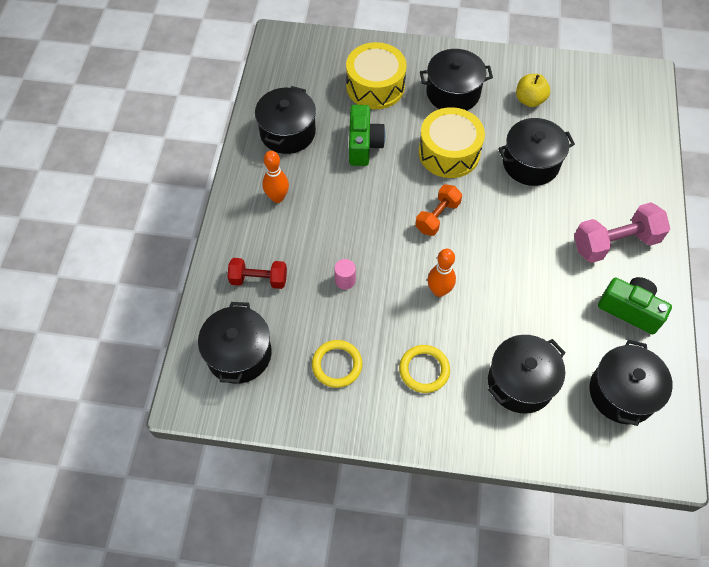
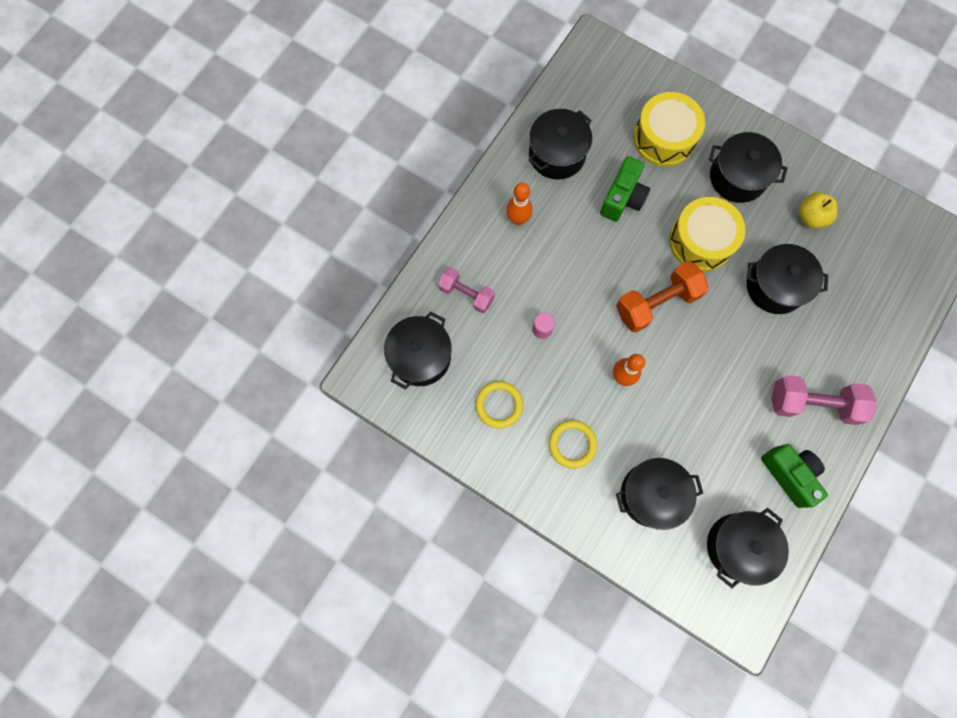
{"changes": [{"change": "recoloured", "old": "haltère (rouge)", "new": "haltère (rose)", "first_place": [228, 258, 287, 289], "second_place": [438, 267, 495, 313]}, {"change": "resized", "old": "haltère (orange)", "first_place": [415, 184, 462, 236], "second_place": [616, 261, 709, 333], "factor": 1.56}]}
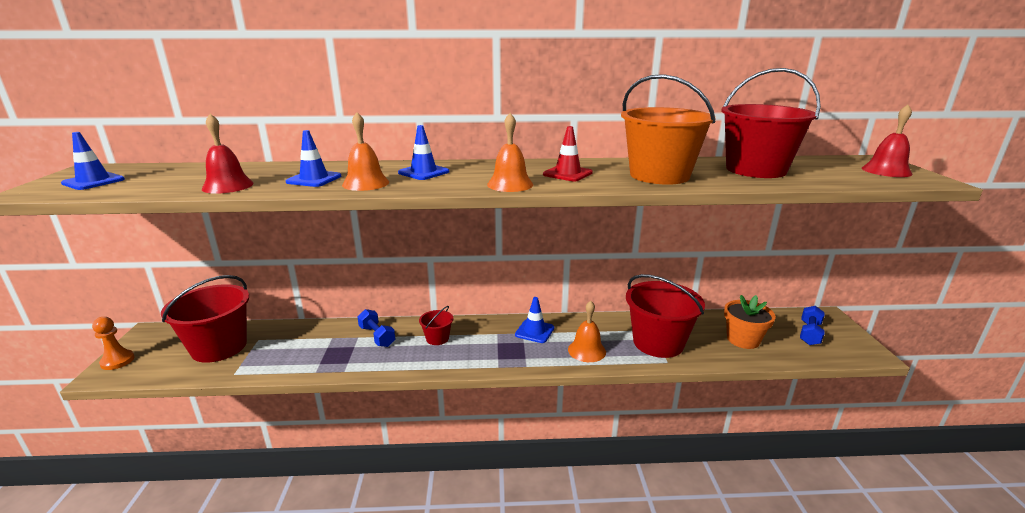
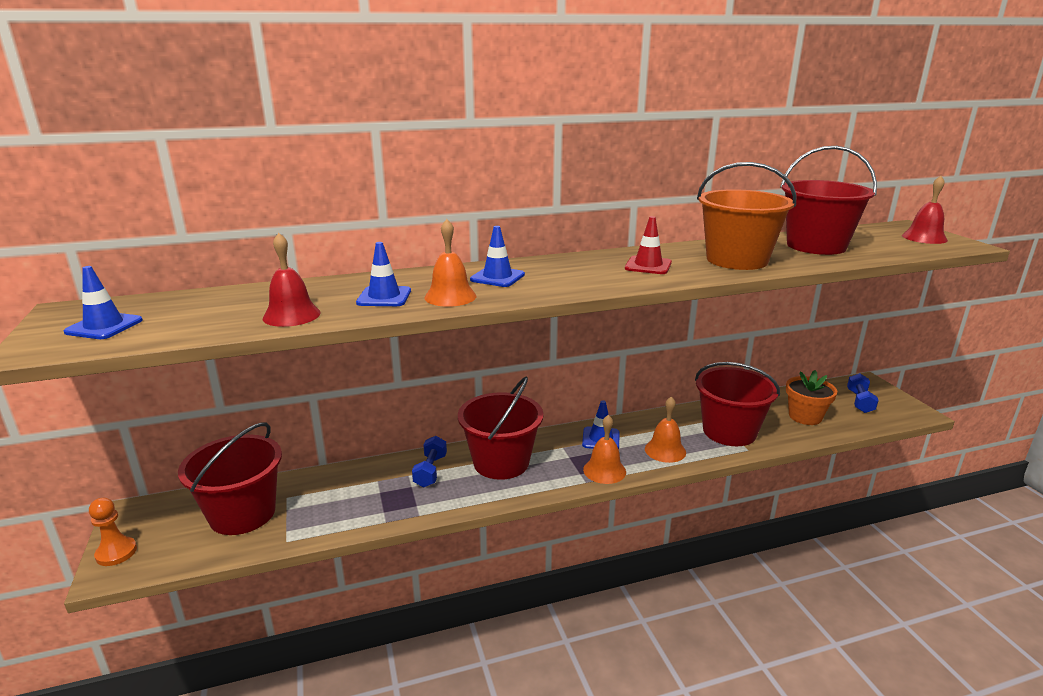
{"changes": [{"change": "turned", "old": "haltère (bleu)", "first_place": [357, 309, 395, 347], "second_place": [412, 436, 447, 487], "degrees": 60}, {"change": "resized", "old": "seau (rouge)", "first_place": [419, 306, 453, 345], "second_place": [458, 377, 544, 480], "factor": 2.15}, {"change": "moved", "old": "cloche (orange)", "first_place": [487, 113, 533, 192], "second_place": [583, 415, 626, 484]}]}
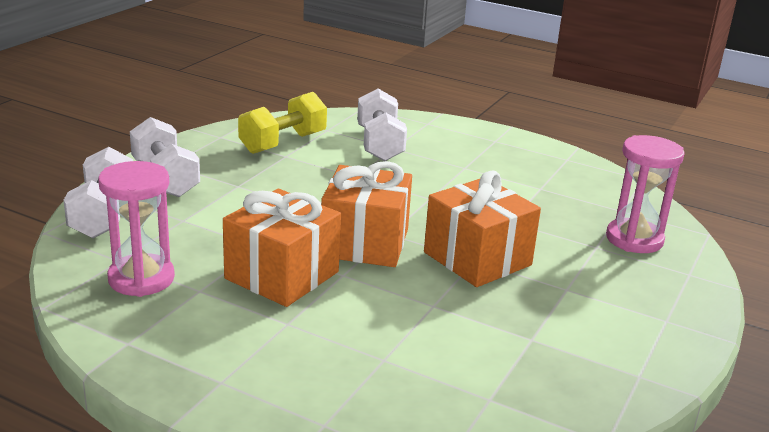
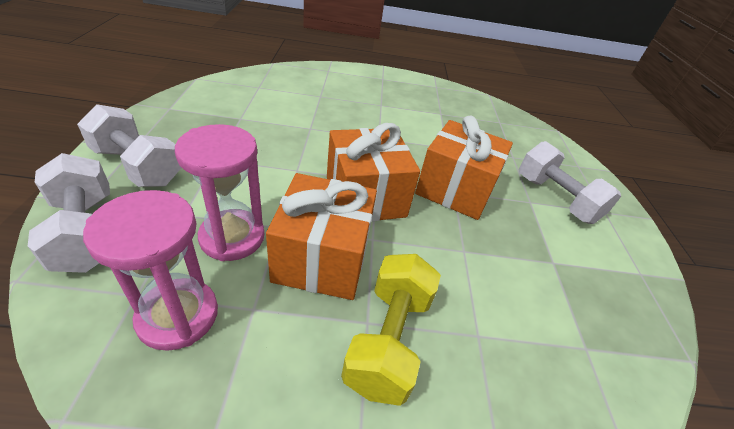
{"changes": [{"change": "moved", "old": "sablier (rose)", "first_place": [606, 135, 685, 253], "second_place": [175, 124, 264, 261]}, {"change": "moved", "old": "haltère (jaune)", "first_place": [238, 92, 327, 154], "second_place": [341, 254, 441, 406]}, {"change": "moved", "old": "haltère (blanc)", "first_place": [357, 88, 407, 161], "second_place": [519, 141, 621, 224]}]}
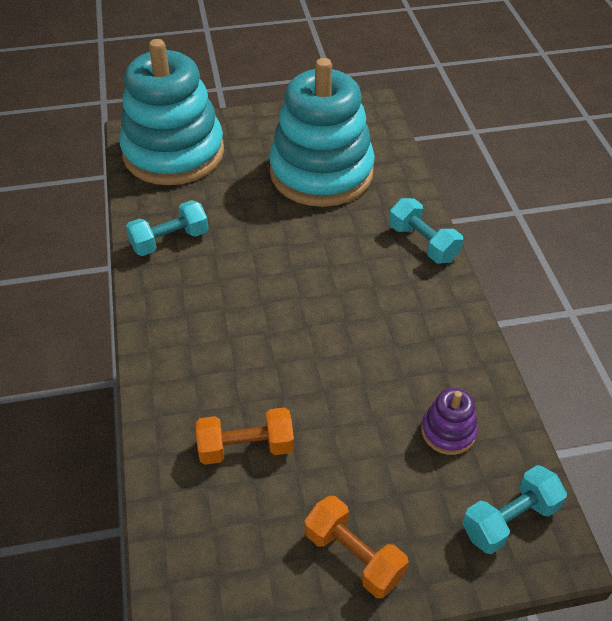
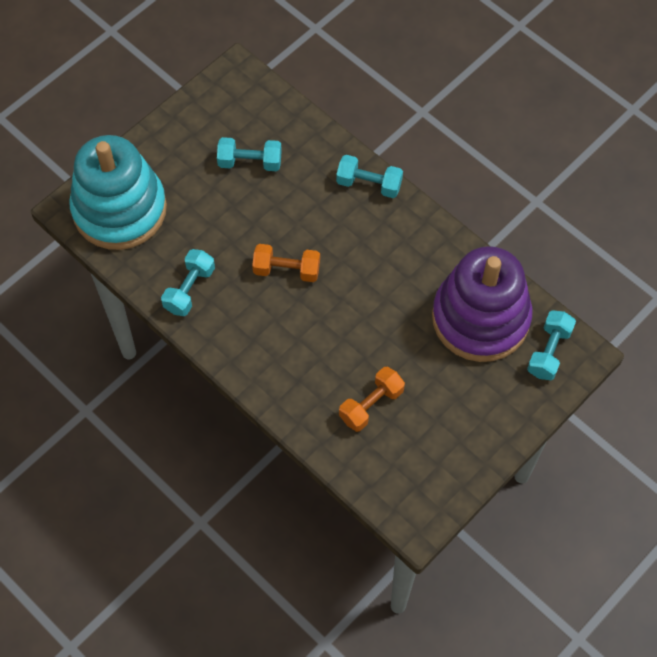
{"changes": [{"change": "replaced", "old": "jouet à empiler (turquoise)", "new": "haltère (turquoise)", "first_place": [269, 58, 375, 207], "second_place": [217, 137, 282, 171]}, {"change": "moved", "old": "haltère (orange)", "first_place": [304, 496, 409, 598], "second_place": [252, 244, 320, 282]}, {"change": "resized", "old": "jouet à empiler (violet)", "first_place": [421, 388, 478, 455], "second_place": [432, 246, 532, 362], "factor": 2.5}]}
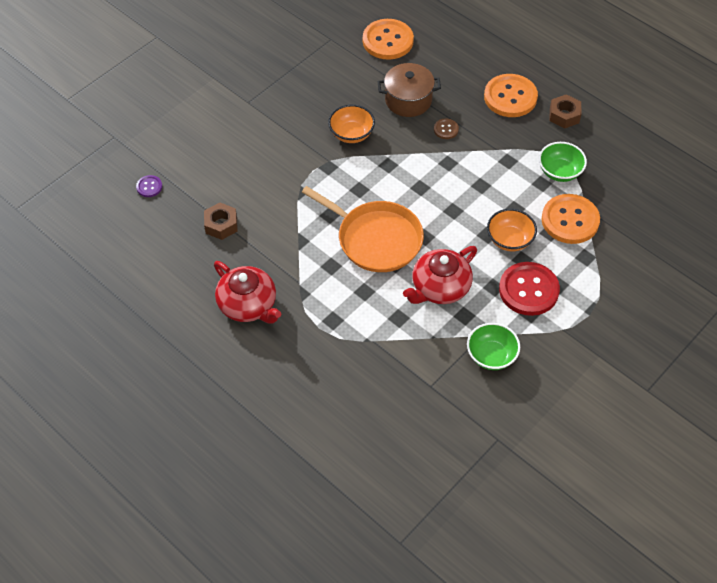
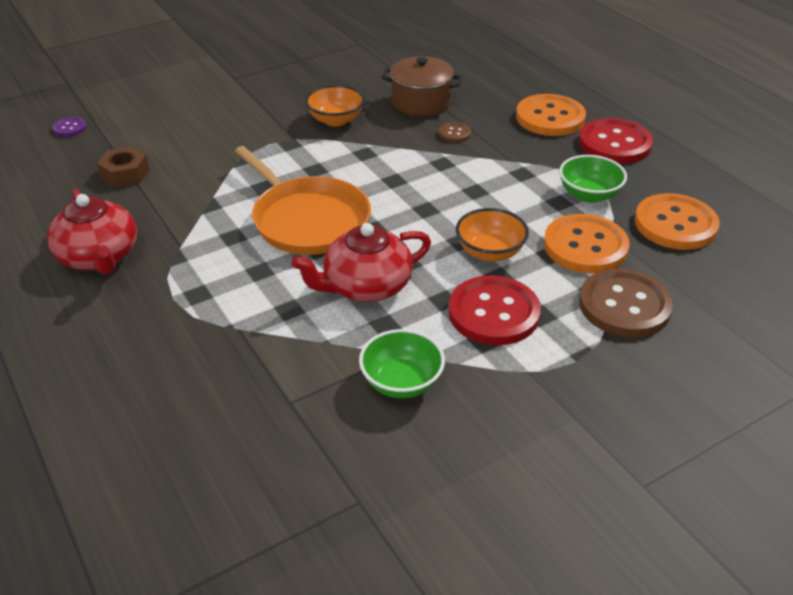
{"changes": [{"change": "replaced", "old": "écrou (marron)", "new": "bouton (rouge)", "first_place": [550, 94, 581, 129], "second_place": [579, 118, 653, 164]}, {"change": "added", "new": "bouton (marron)", "second_place": [579, 269, 673, 337]}, {"change": "moved", "old": "bouton (orange)", "first_place": [363, 19, 414, 60], "second_place": [634, 193, 720, 250]}]}
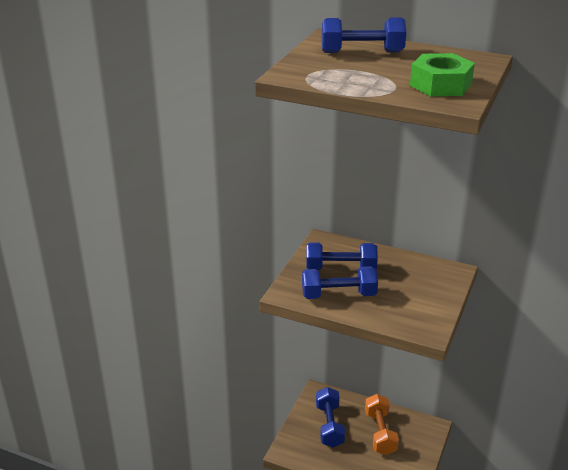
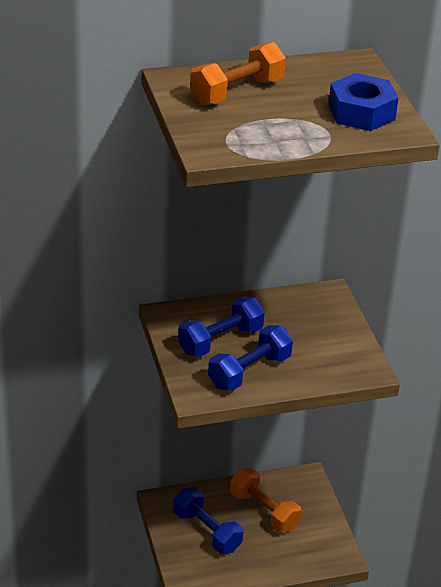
{"changes": [{"change": "recoloured", "old": "haltère (bleu)", "new": "haltère (orange)", "first_place": [322, 18, 406, 53], "second_place": [190, 42, 286, 105]}, {"change": "recoloured", "old": "écrou (vert)", "new": "écrou (bleu)", "first_place": [410, 53, 475, 96], "second_place": [329, 73, 398, 131]}]}
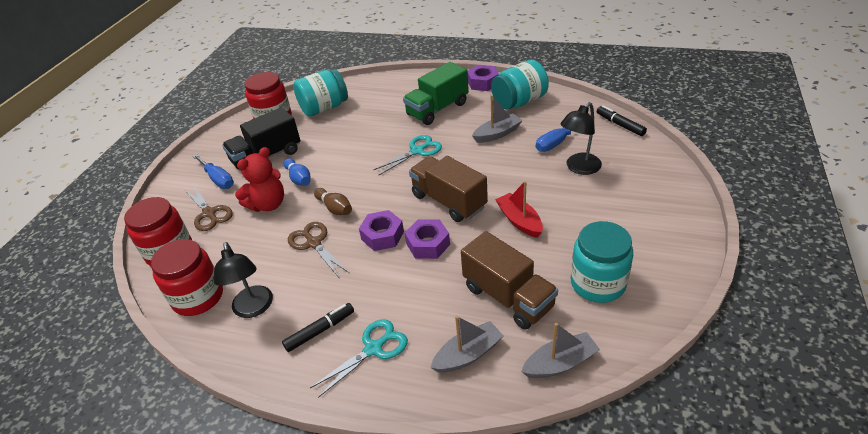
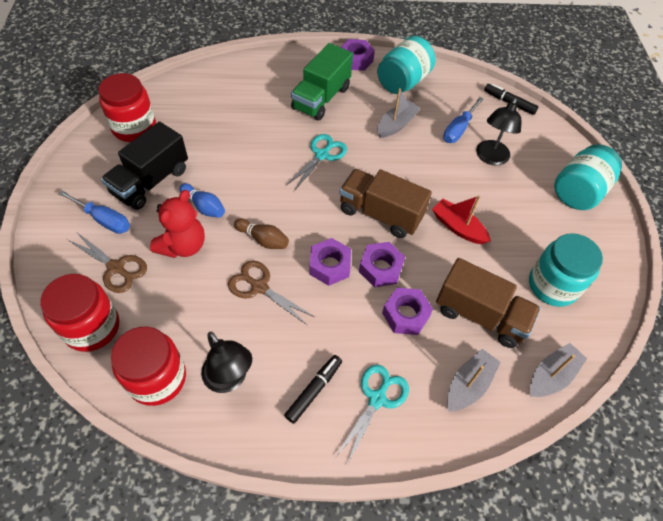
{"changes": [{"change": "added", "new": "écrou (violet)", "second_place": [382, 288, 433, 335]}, {"change": "moved", "old": "bocal (turquoise)", "first_place": [293, 69, 348, 117], "second_place": [554, 144, 622, 210]}]}
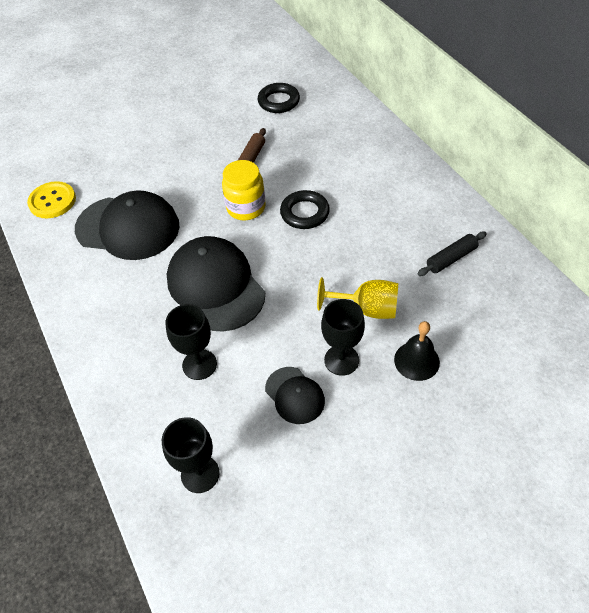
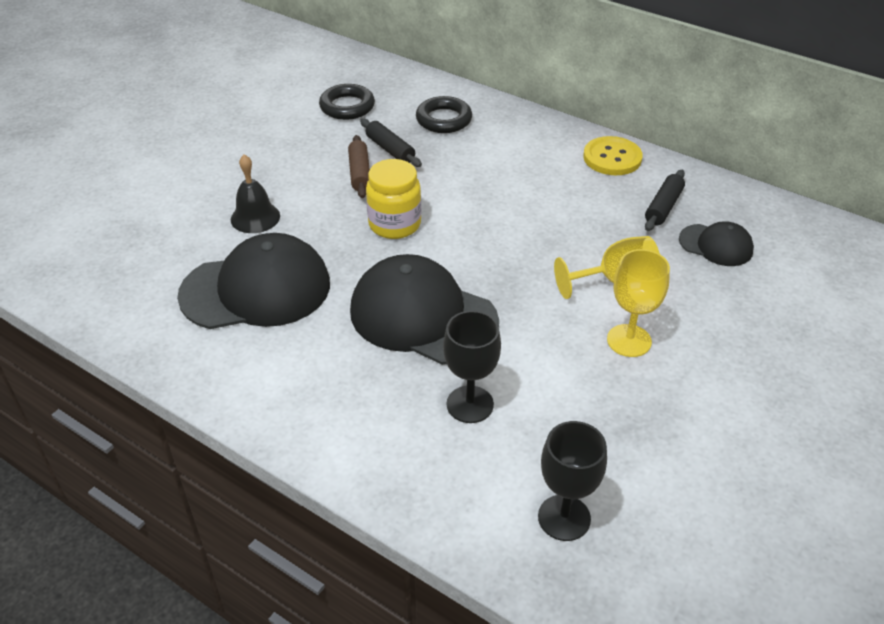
{"changes": [{"change": "moved", "old": "cloche (noir)", "first_place": [394, 321, 440, 381], "second_place": [231, 155, 280, 233]}, {"change": "added", "new": "rouleau à pâtisserie (noir)", "second_place": [360, 119, 422, 167]}, {"change": "moved", "old": "anneau (noir)", "first_place": [280, 190, 330, 229], "second_place": [416, 96, 472, 133]}, {"change": "moved", "old": "bouton (jaune)", "first_place": [27, 181, 76, 218], "second_place": [583, 136, 643, 175]}, {"change": "recoloured", "old": "verre à pied (noir)", "new": "verre à pied (jaune)", "first_place": [321, 299, 365, 376], "second_place": [607, 249, 670, 357]}, {"change": "moved", "old": "casquette (noir)", "first_place": [265, 367, 325, 424], "second_place": [679, 221, 754, 266]}]}
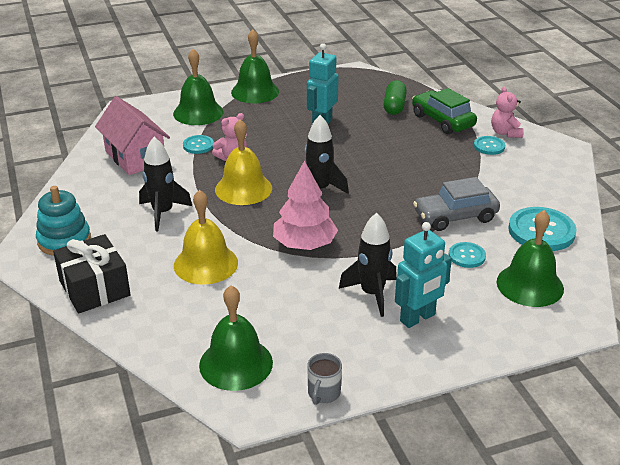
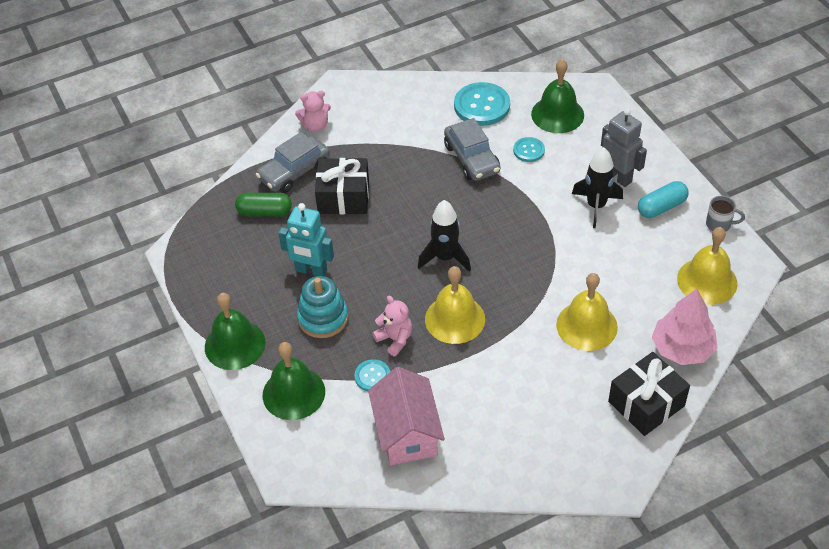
{"changes": [{"change": "recoloured", "old": "voiture (vert)", "new": "voiture (gris)", "first_place": [412, 88, 477, 134], "second_place": [256, 132, 330, 193]}, {"change": "moved", "old": "jouet à empiler (turquoise)", "first_place": [36, 186, 91, 256], "second_place": [297, 276, 348, 338]}, {"change": "added", "new": "cadeau (noir)", "second_place": [315, 158, 369, 214]}, {"change": "turned", "old": "maison (rose)", "first_place": [95, 96, 170, 175], "second_place": [368, 367, 445, 465], "degrees": -60}, {"change": "recoloured", "old": "robot (turquoise)", "new": "robot (gris)", "first_place": [395, 222, 452, 328], "second_place": [601, 108, 647, 187]}, {"change": "added", "new": "gélule (turquoise)", "second_place": [638, 181, 689, 218]}, {"change": "moved", "old": "arbre (rose)", "first_place": [273, 160, 338, 250], "second_place": [651, 289, 718, 365]}, {"change": "recoloured", "old": "cloche (vert)", "new": "cloche (jaune)", "first_place": [199, 285, 273, 391], "second_place": [677, 227, 737, 305]}, {"change": "removed", "old": "fusée (noir)", "first_place": [139, 137, 192, 231]}, {"change": "removed", "old": "bouton (turquoise)", "first_place": [474, 136, 505, 155]}]}
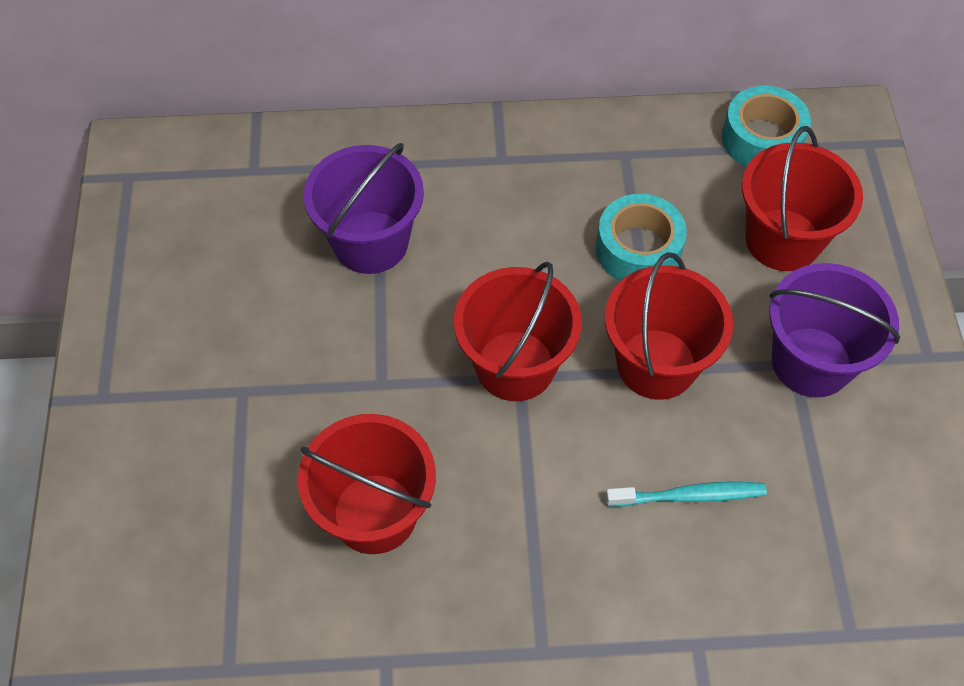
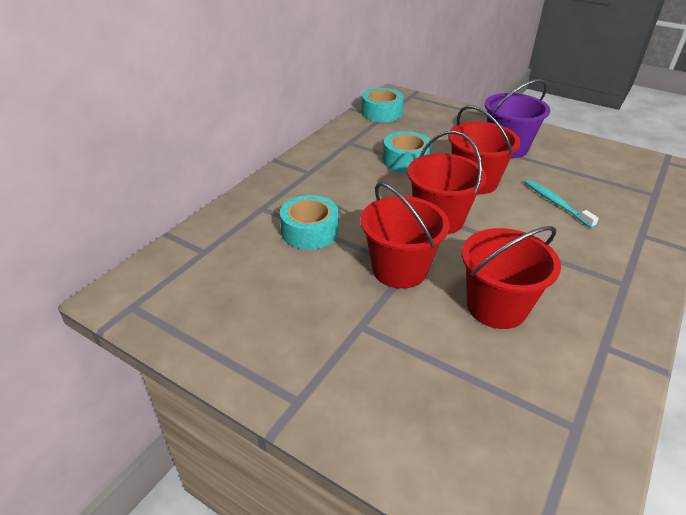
{"changes": [{"change": "replaced", "old": "seau (violet)", "new": "ruban adhésif (turquoise)", "first_place": [304, 143, 424, 274], "second_place": [280, 195, 339, 250]}, {"change": "moved", "old": "seau (rouge)", "first_place": [742, 126, 863, 271], "second_place": [360, 182, 450, 289]}, {"change": "turned", "old": "brosse à dents (turquoise)", "first_place": [606, 482, 767, 507], "second_place": [525, 180, 599, 228], "degrees": -60}]}
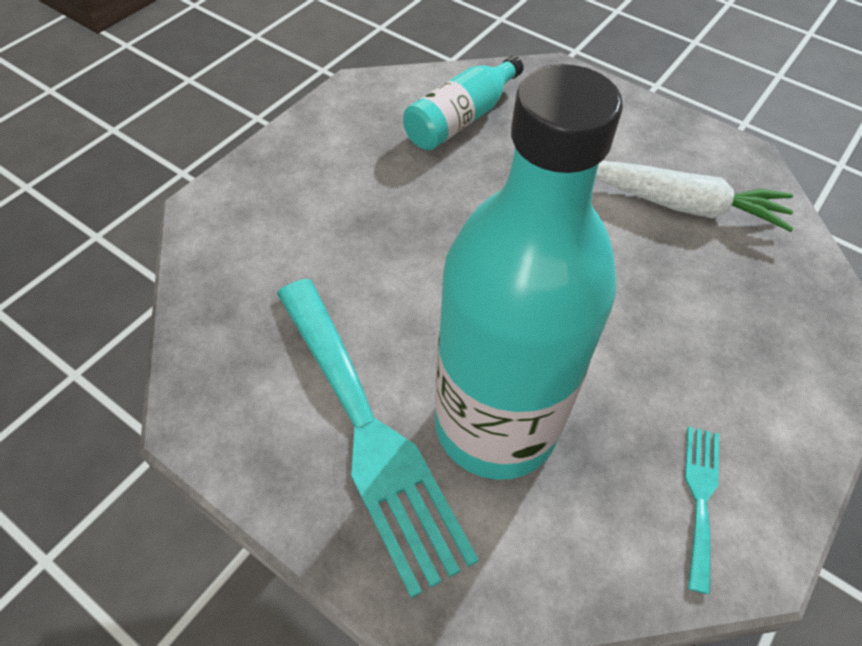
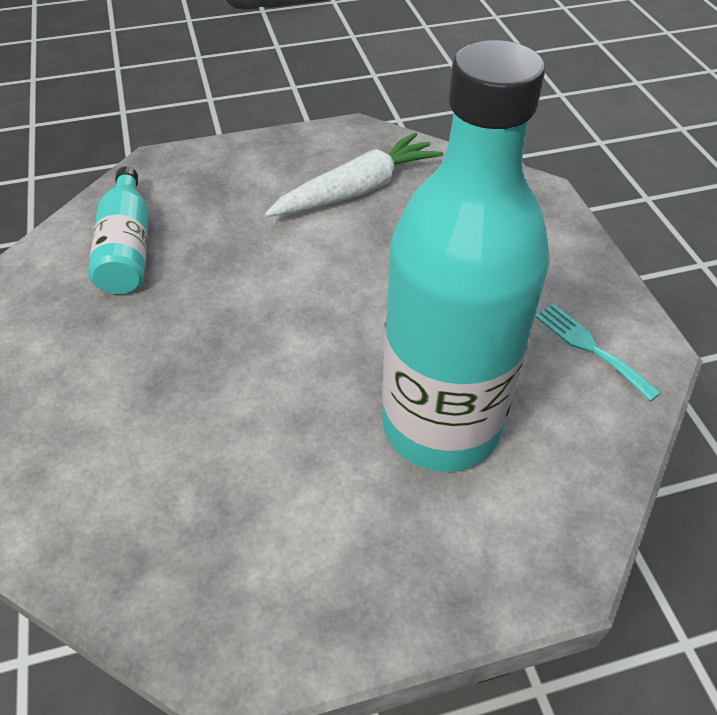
{"changes": [{"change": "removed", "old": "fourchette (turquoise)", "first_place": [277, 279, 479, 598]}]}
